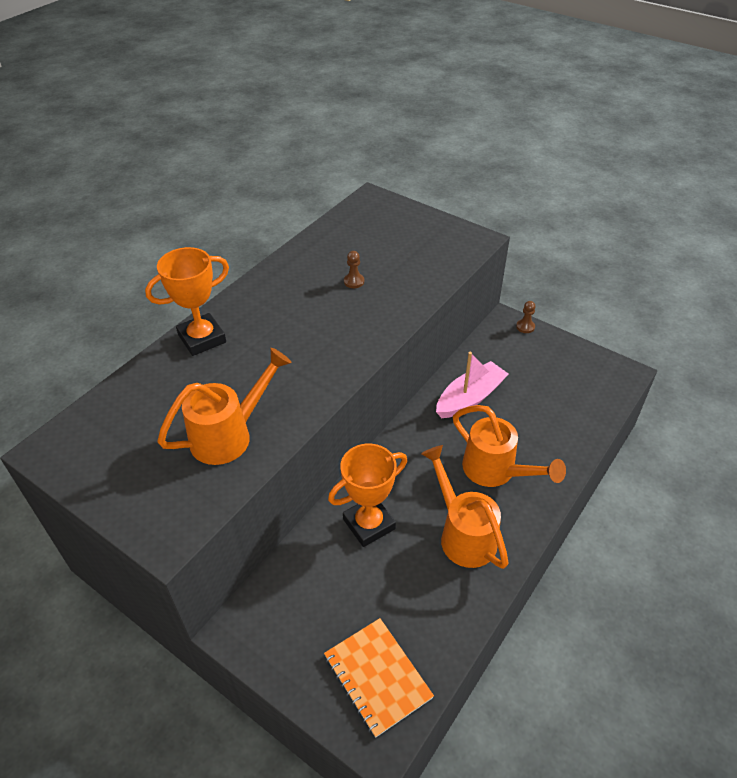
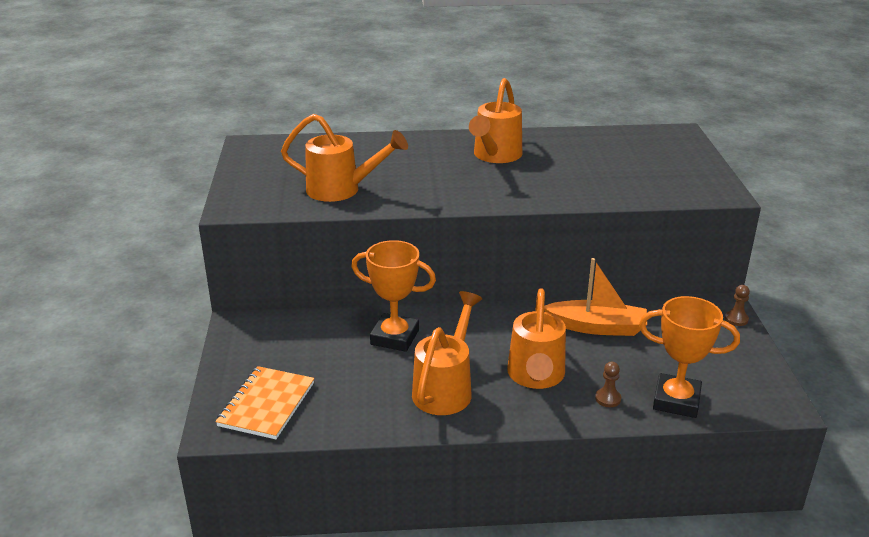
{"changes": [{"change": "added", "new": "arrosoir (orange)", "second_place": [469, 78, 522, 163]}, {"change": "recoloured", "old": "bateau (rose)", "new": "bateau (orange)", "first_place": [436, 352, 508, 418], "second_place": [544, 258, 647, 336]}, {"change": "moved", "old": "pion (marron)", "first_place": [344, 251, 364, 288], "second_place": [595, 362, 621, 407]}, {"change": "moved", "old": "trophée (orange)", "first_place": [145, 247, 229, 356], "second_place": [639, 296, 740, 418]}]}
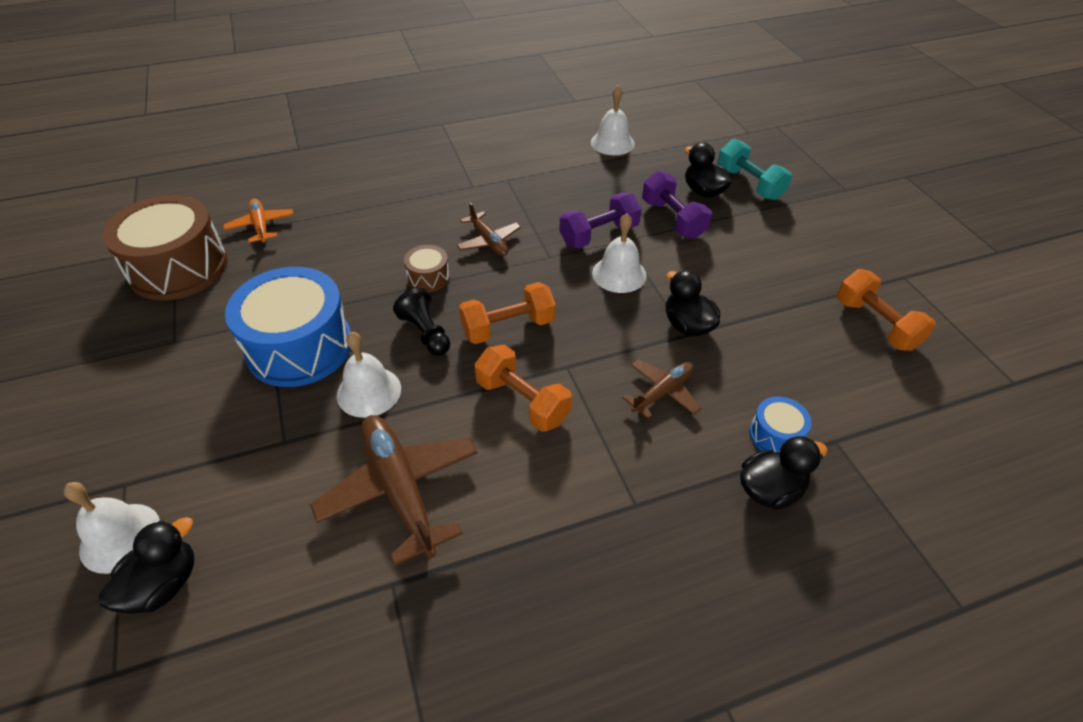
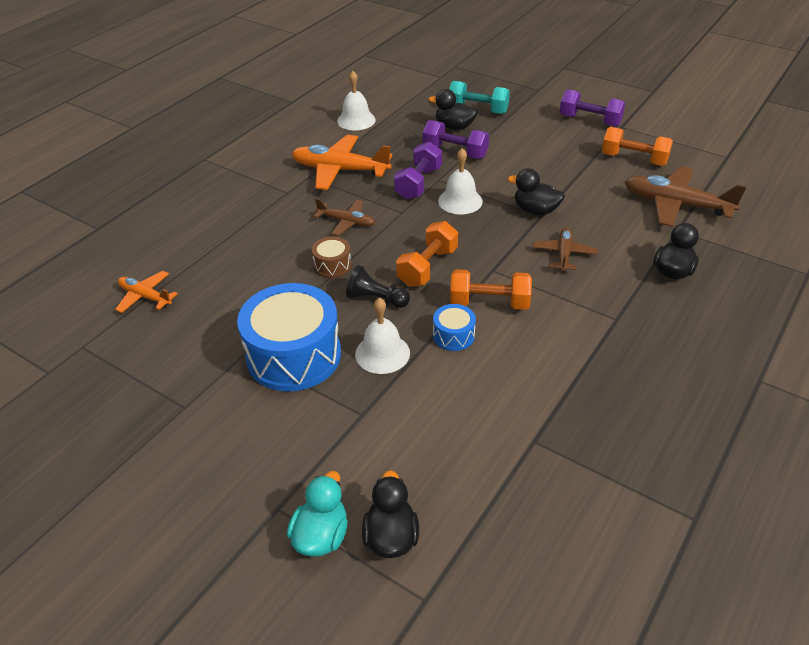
{"changes": [{"change": "replaced", "old": "cloche (blanc)", "new": "canard (turquoise)", "first_place": [63, 482, 160, 574], "second_place": [287, 471, 348, 557]}, {"change": "added", "new": "avion (orange)", "second_place": [292, 135, 392, 190]}, {"change": "moved", "old": "tambour (bleu)", "first_place": [749, 396, 812, 452], "second_place": [433, 304, 476, 351]}, {"change": "added", "new": "haltère (violet)", "second_place": [560, 89, 625, 127]}, {"change": "moved", "old": "avion (marron)", "first_place": [310, 415, 478, 566], "second_place": [625, 166, 746, 227]}, {"change": "removed", "old": "tambour (marron)", "first_place": [102, 195, 228, 301]}]}
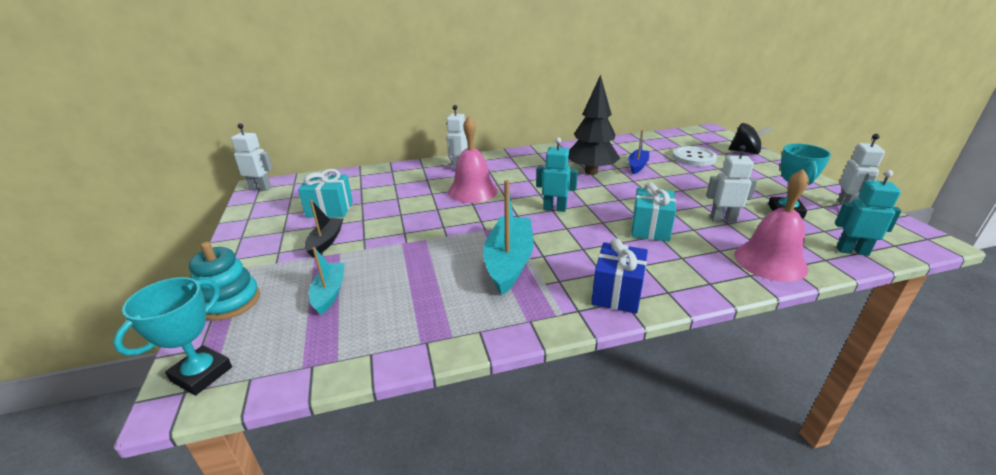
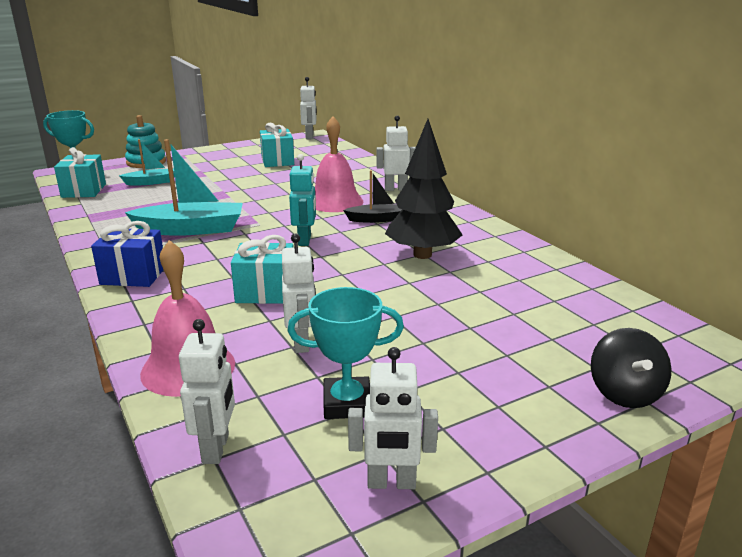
{"changes": [{"change": "added", "new": "cadeau (turquoise)", "second_place": [54, 147, 106, 198]}, {"change": "recoloured", "old": "robot (turquoise)", "new": "robot (blanc)", "first_place": [835, 170, 901, 256], "second_place": [179, 319, 235, 464]}, {"change": "moved", "old": "bateau (noir)", "first_place": [305, 200, 343, 258], "second_place": [343, 170, 402, 223]}, {"change": "removed", "old": "bateau (bleu)", "first_place": [628, 130, 649, 174]}, {"change": "removed", "old": "bouton (blanc)", "first_place": [672, 146, 717, 166]}]}
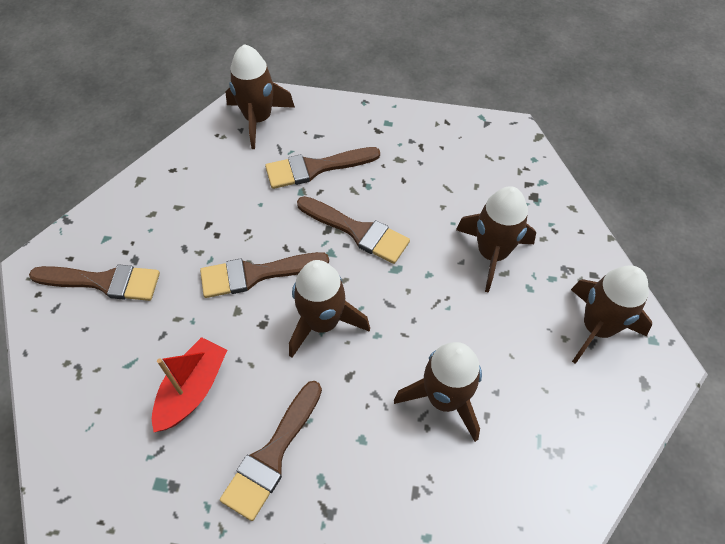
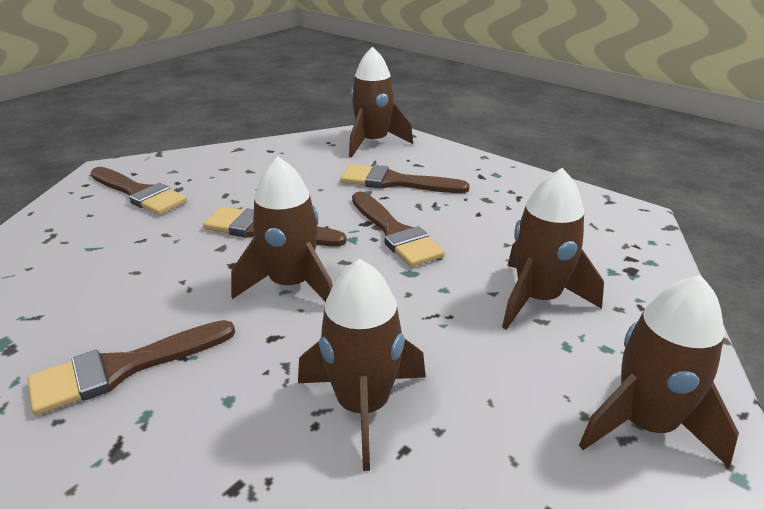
{"changes": [{"change": "removed", "old": "bateau (rouge)", "first_place": [152, 337, 227, 432]}]}
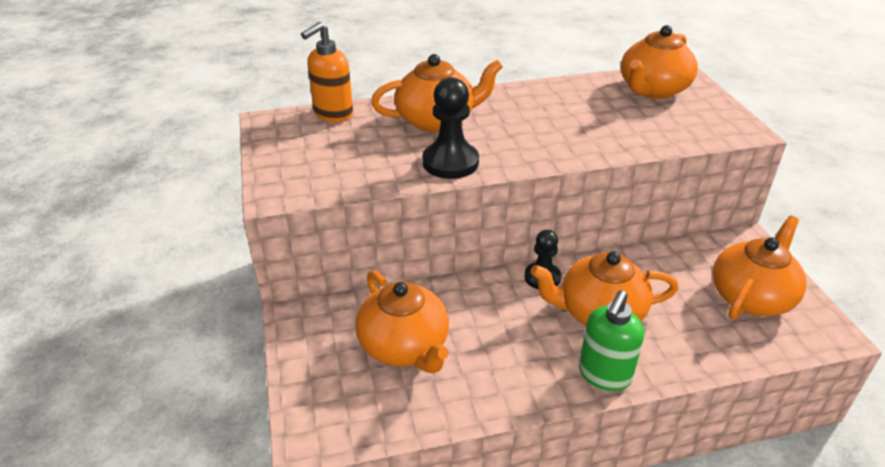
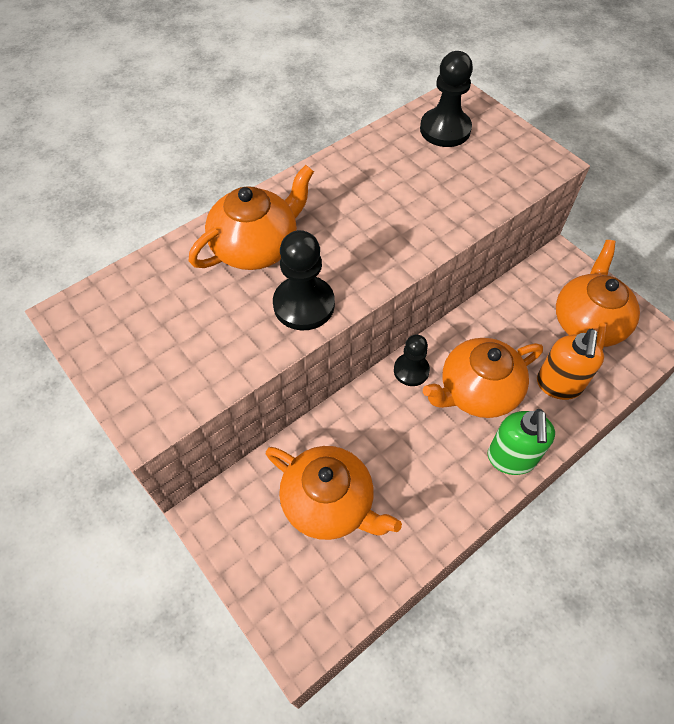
{"changes": [{"change": "replaced", "old": "théière (orange)", "new": "pion (noir)", "first_place": [621, 25, 698, 99], "second_place": [420, 51, 473, 147]}, {"change": "moved", "old": "distributeur de savon (orange)", "first_place": [301, 22, 353, 122], "second_place": [537, 329, 604, 400]}]}
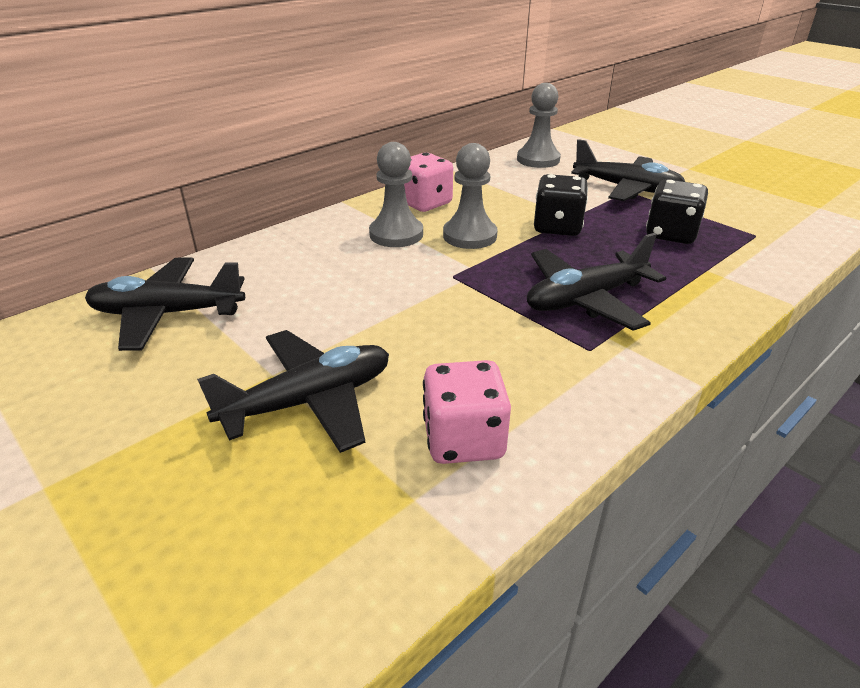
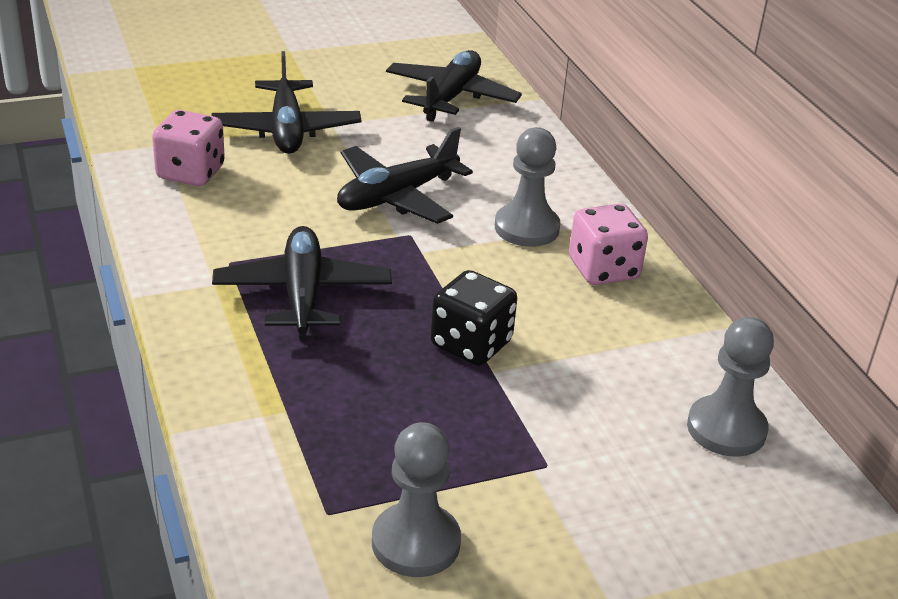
{"changes": [{"change": "moved", "old": "avion (noir)", "first_place": [571, 139, 685, 201], "second_place": [337, 127, 473, 224]}, {"change": "moved", "old": "pion (gris)", "first_place": [443, 143, 498, 249], "second_place": [372, 422, 461, 577]}, {"change": "removed", "old": "dé (noir)", "first_place": [646, 179, 708, 244]}]}
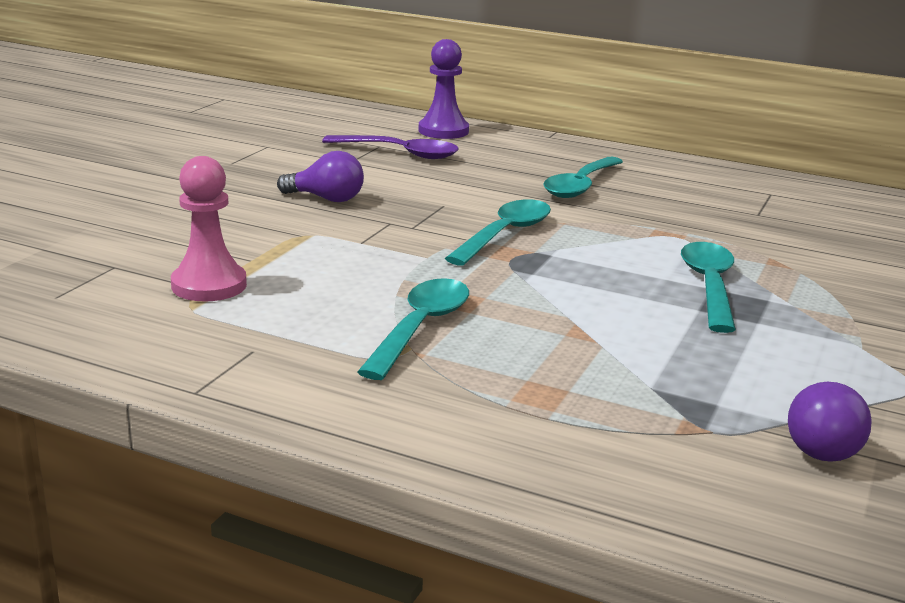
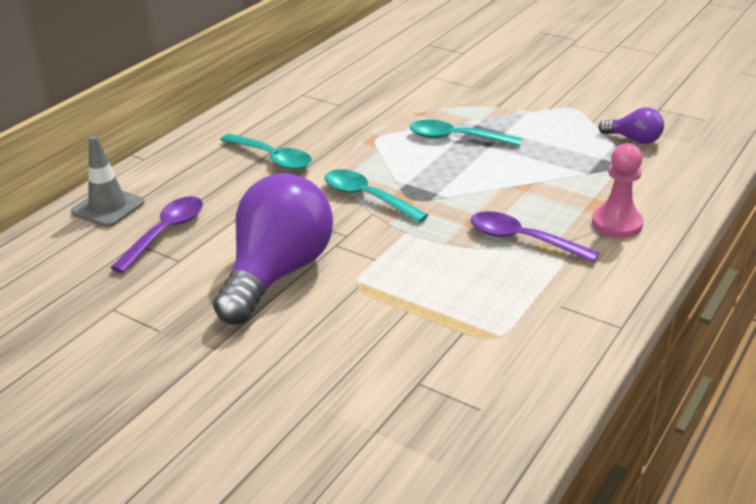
{"changes": [{"change": "replaced", "old": "pion (violet)", "new": "cône de chantier (gris)", "first_place": [419, 39, 469, 139], "second_place": [71, 135, 145, 227]}, {"change": "resized", "old": "ampoule (violet)", "first_place": [277, 151, 364, 202], "second_place": [213, 173, 333, 324], "factor": 2.2}, {"change": "recoloured", "old": "cuillère (turquoise)", "new": "cuillère (violet)", "first_place": [357, 278, 469, 380], "second_place": [470, 211, 599, 263]}, {"change": "moved", "old": "pion (rose)", "first_place": [171, 156, 247, 302], "second_place": [592, 143, 643, 238]}]}
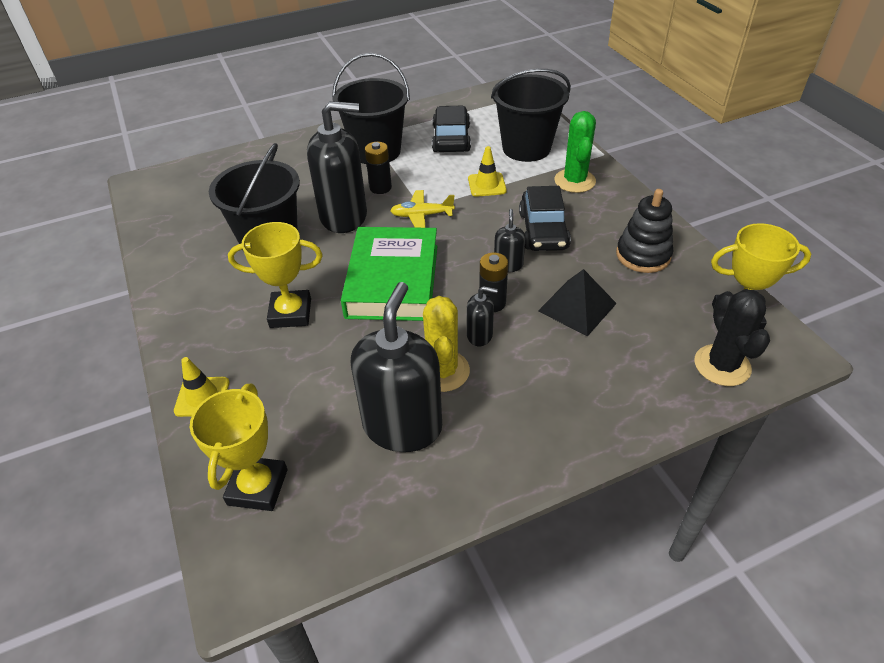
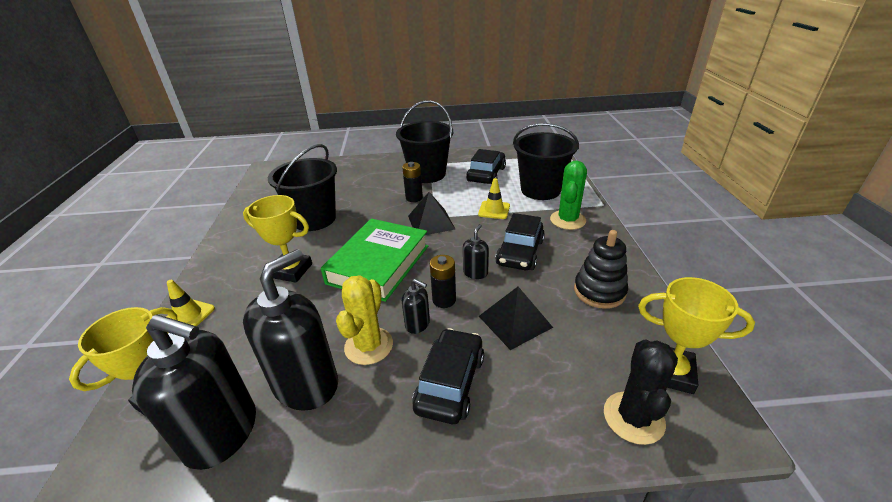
{"changes": [{"change": "moved", "old": "distributeur de savon (noir)", "first_place": [307, 101, 367, 233], "second_place": [132, 314, 256, 470]}, {"change": "replaced", "old": "avion (jaune)", "new": "pyramide (noir)", "first_place": [390, 190, 455, 228], "second_place": [408, 192, 455, 235]}, {"change": "added", "new": "voiture (noir)", "second_place": [412, 328, 484, 424]}]}
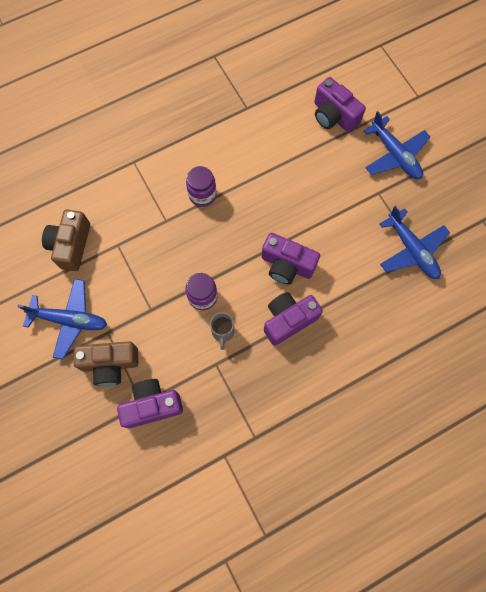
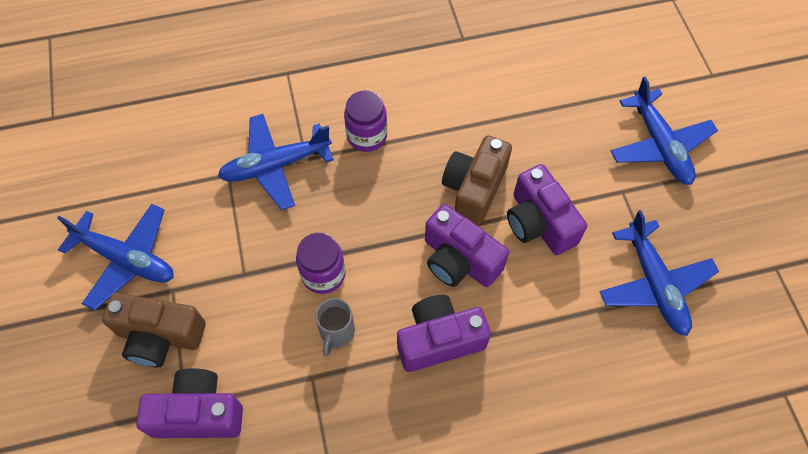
{"changes": [{"change": "added", "new": "avion (bleu)", "second_place": [218, 114, 334, 210]}, {"change": "moved", "old": "appareil photo (marron)", "first_place": [42, 209, 90, 271], "second_place": [442, 135, 512, 226]}, {"change": "moved", "old": "appareil photo (violet)", "first_place": [314, 77, 366, 133], "second_place": [507, 164, 587, 255]}]}
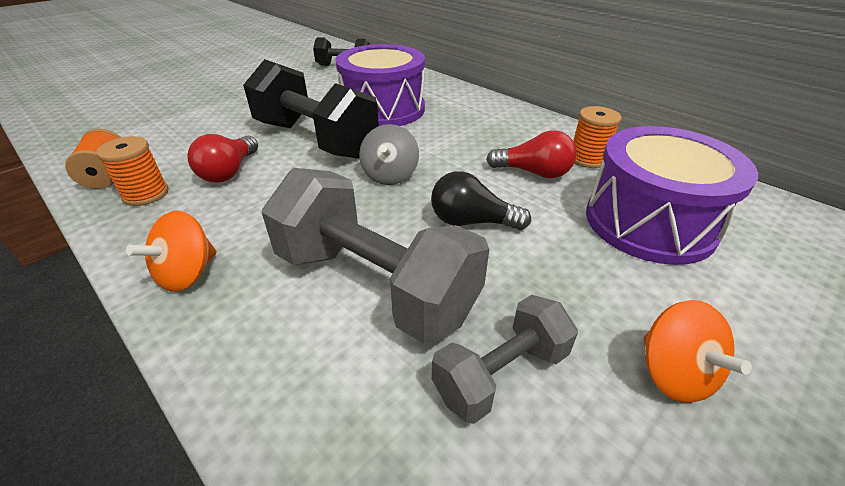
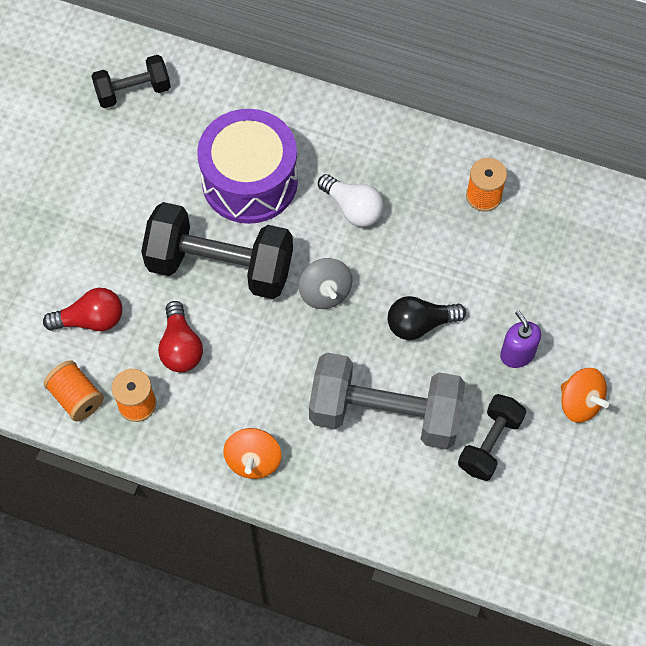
{"changes": [{"change": "moved", "old": "ampoule (rouge)", "first_place": [486, 130, 577, 178], "second_place": [43, 288, 122, 331]}, {"change": "added", "new": "ampoule (blanc)", "second_place": [318, 174, 384, 227]}, {"change": "recoloured", "old": "haltère (gris)", "new": "haltère (noir)", "first_place": [432, 295, 578, 424], "second_place": [458, 394, 526, 481]}, {"change": "added", "new": "distributeur de savon (violet)", "second_place": [500, 310, 541, 368]}, {"change": "removed", "old": "tambour (violet)", "first_place": [586, 126, 758, 265]}]}
